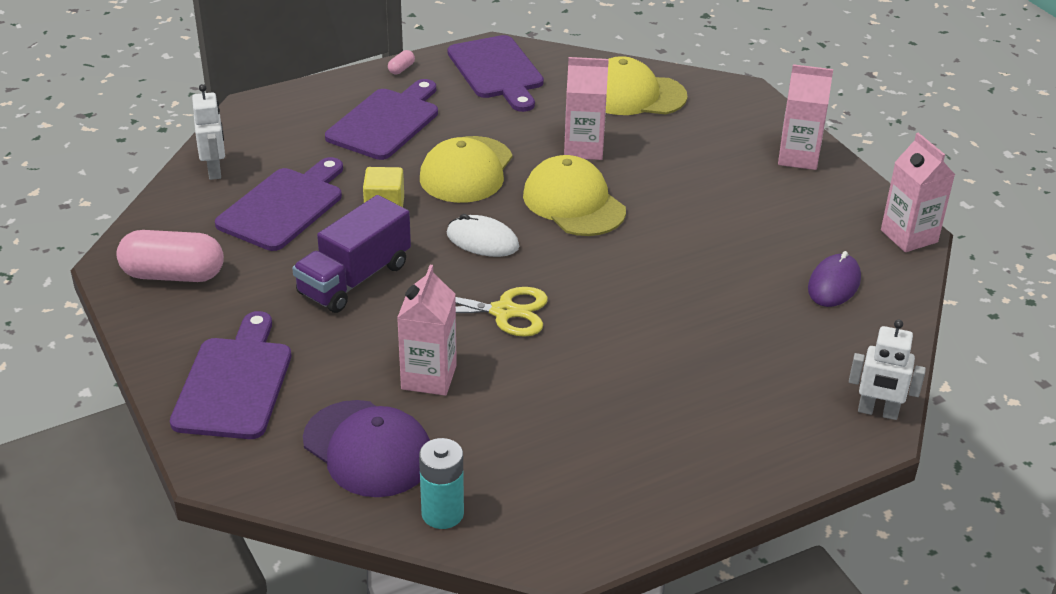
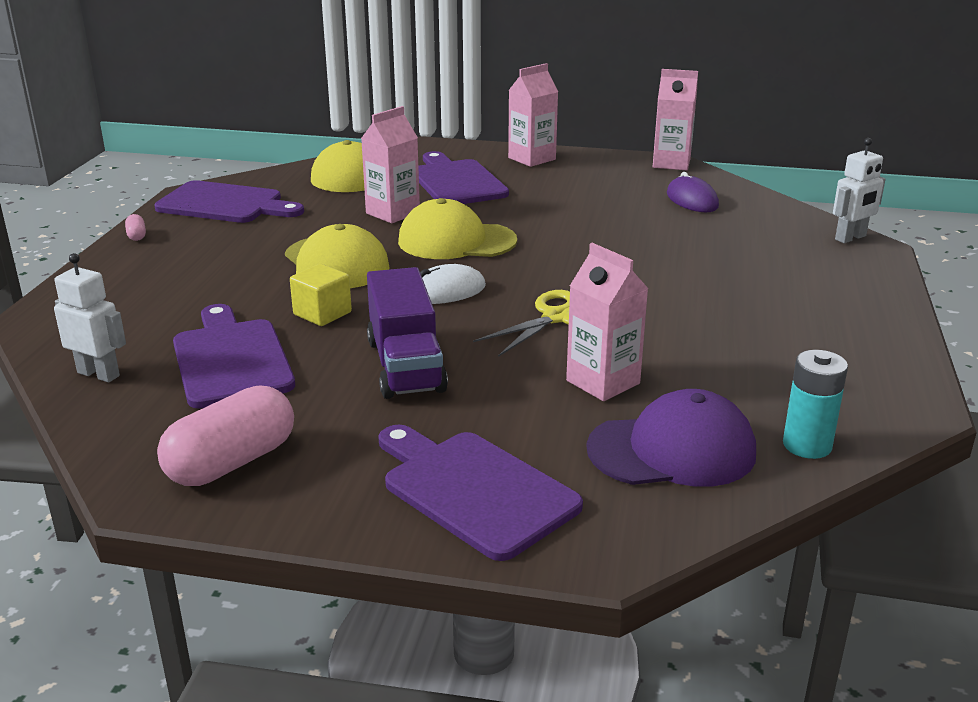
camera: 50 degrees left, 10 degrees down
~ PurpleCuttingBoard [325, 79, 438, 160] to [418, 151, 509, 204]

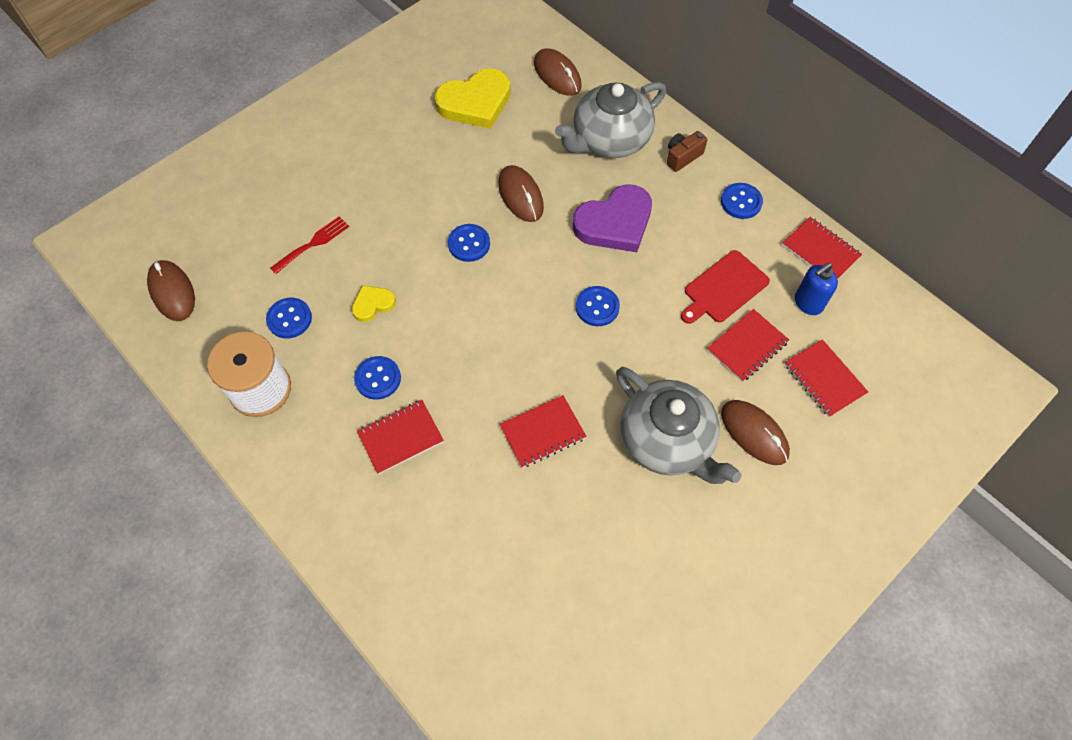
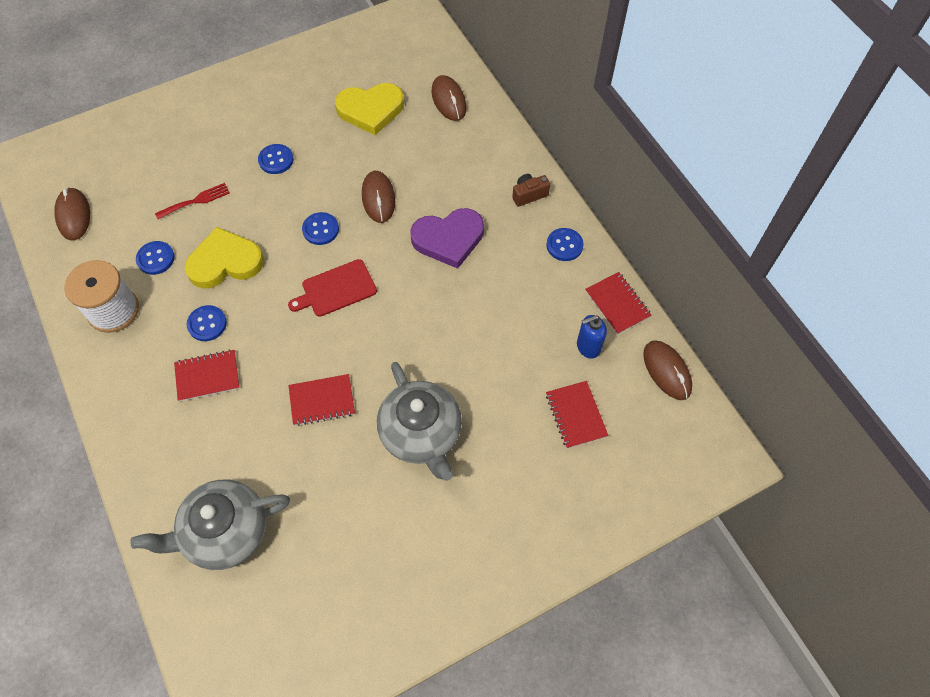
camera: 15 degrees right, 0 degrees up
~ GreyTeapot [555, 82, 666, 158] to [130, 480, 290, 570]
~ YellowHeart [352, 285, 396, 322] = [185, 227, 264, 288] x1.99
~ BlueButton [576, 286, 620, 326] to [258, 144, 294, 174]
~ RedCuttingBoard [681, 250, 770, 324] to [288, 259, 377, 317]
~ BrownMouse [721, 400, 790, 465] to [643, 340, 692, 400]
- RedNotebook [707, 309, 789, 382]

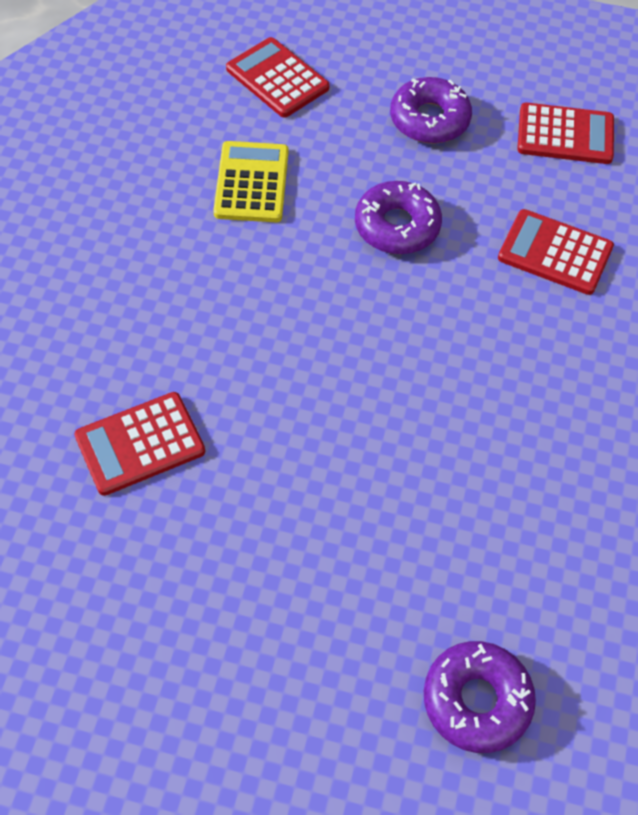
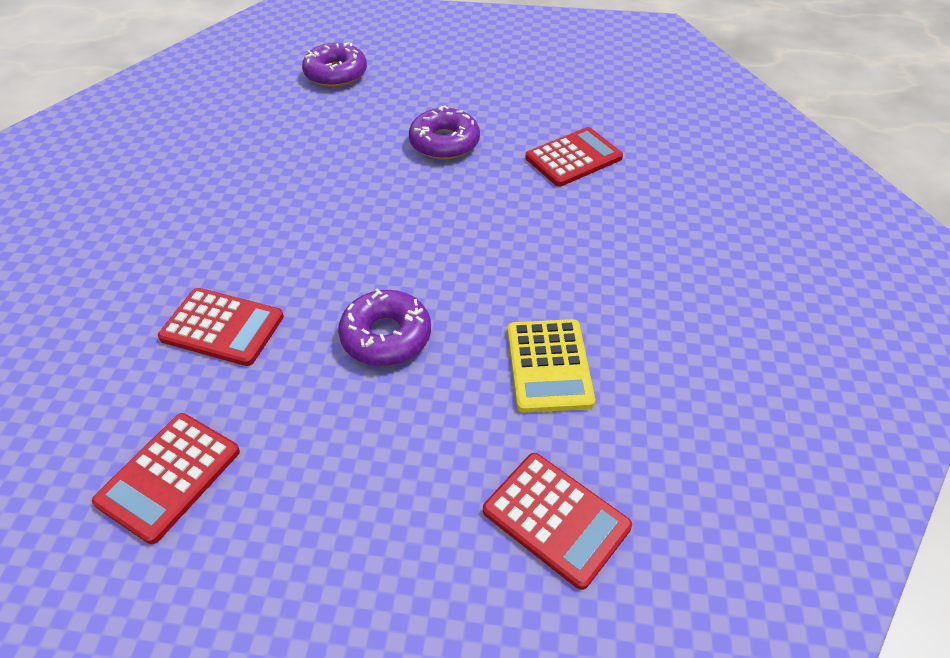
camera: 175 degrees right, 10 degrees down
~ RedCalculator [517, 103, 614, 164] = [92, 413, 240, 544] 60 degrees counterclockwise
~ PurpleDonut [390, 77, 472, 144] to [409, 106, 480, 160]

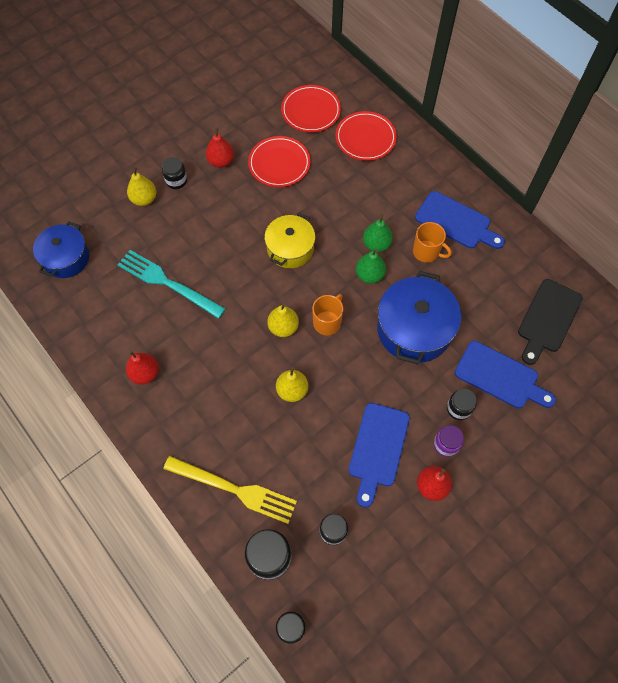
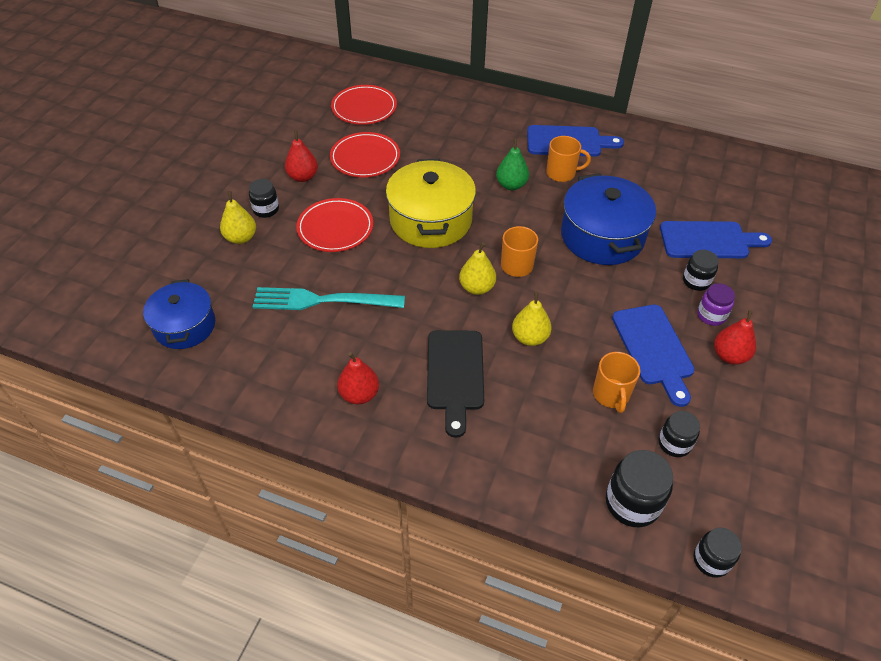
camera: 30 degrees left, 15 degrees down
~ RedPlate [336, 111, 397, 161] to [296, 198, 373, 252]
~ YellowPot [265, 213, 316, 268] = [386, 159, 476, 248] x1.52
~ BlackCuttingBoard [518, 279, 583, 365] to [427, 330, 484, 438]
+ OrangeMug [593, 352, 640, 413]
- YellowFork [163, 456, 297, 524]
- GreenPear [356, 249, 386, 284]

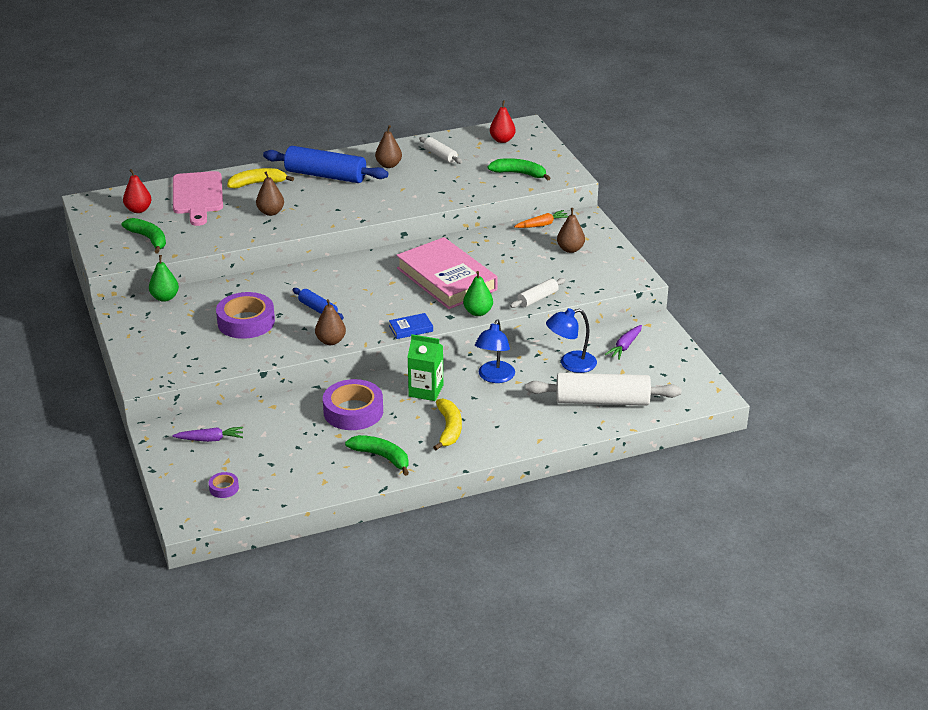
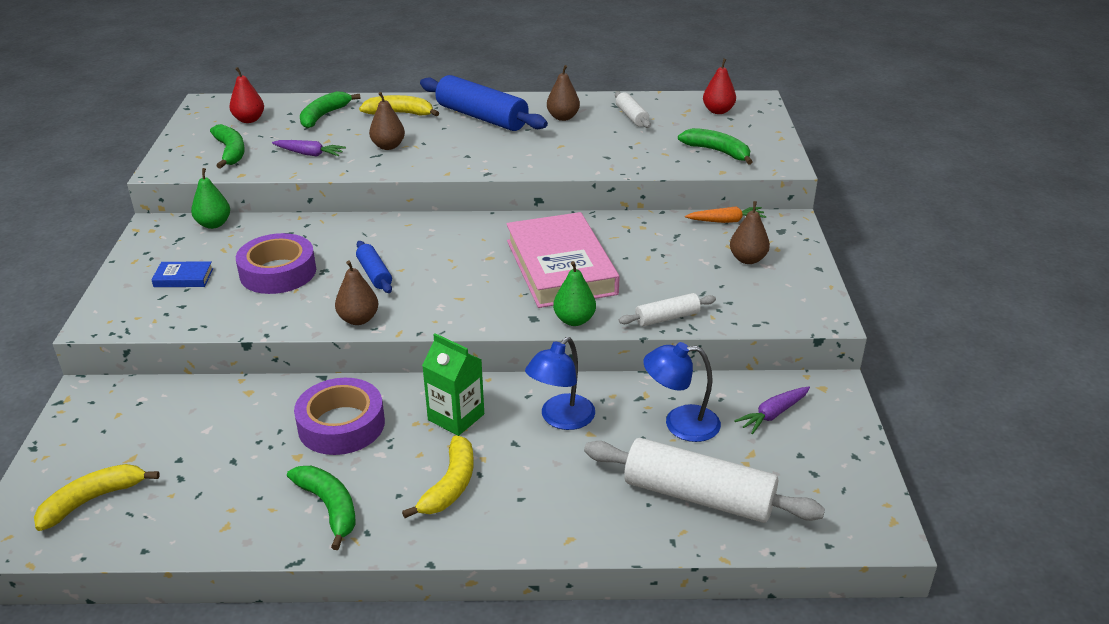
camera: 20 degrees right, 0 degrees up
~ PurpleTape [209, 472, 239, 498] to YellowBanana [34, 464, 160, 531]
~ BlueBook [389, 313, 433, 339] to [151, 261, 213, 287]
~ PurpleCarrot [172, 427, 243, 442] to [272, 140, 346, 157]
~ PinkCuttingBoard [173, 171, 223, 226] to GreenBanana [300, 91, 360, 128]

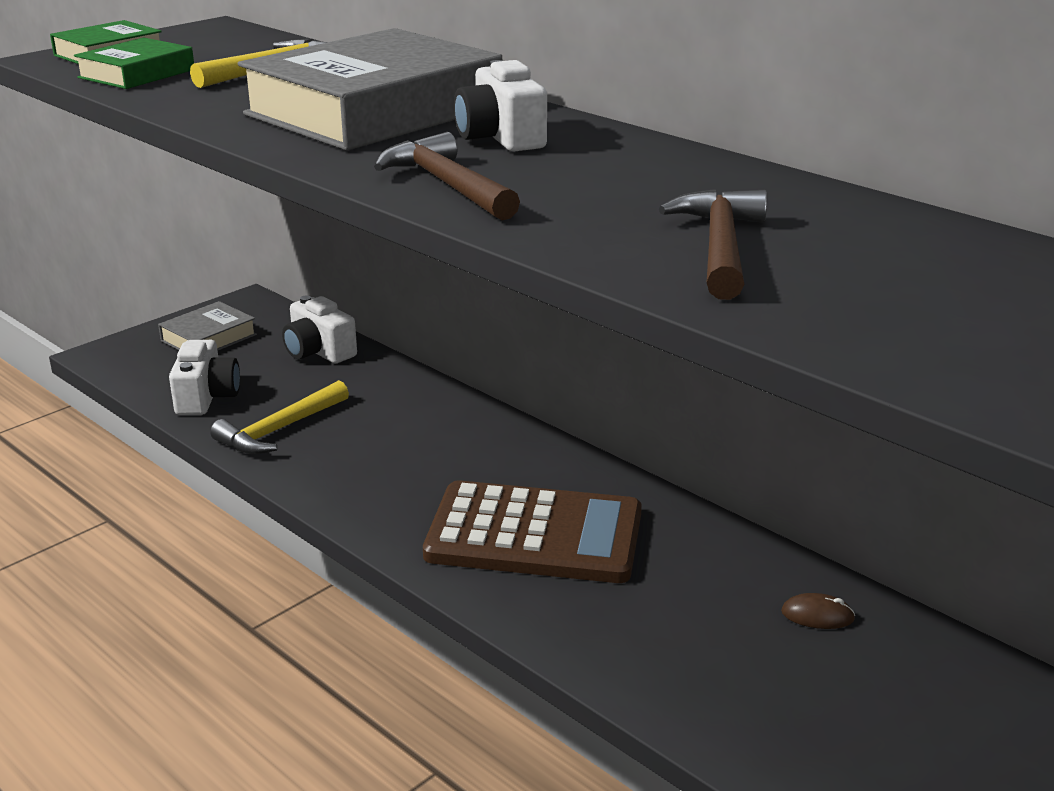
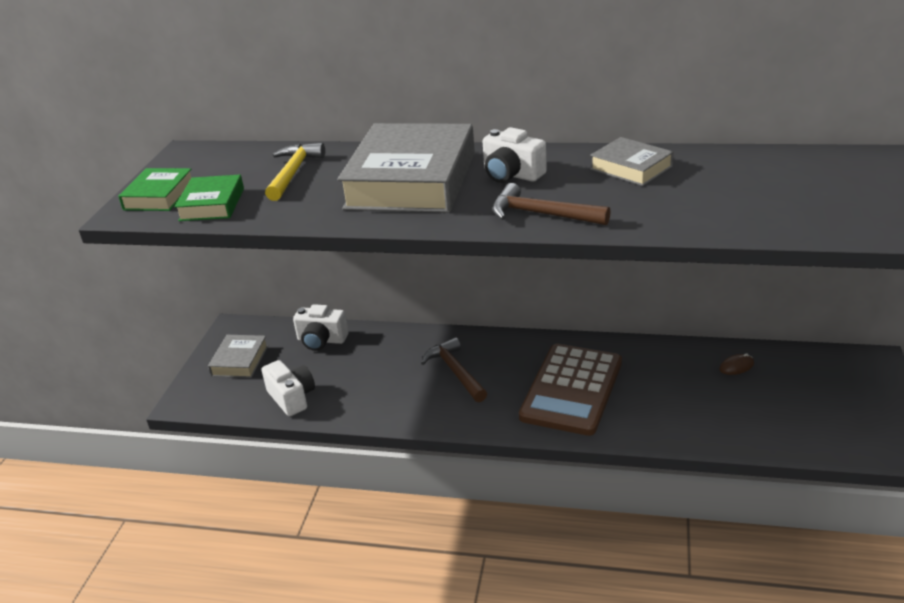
camera: 30 degrees left, 5 degrees up
~ BrownHammer [659, 189, 767, 300] to [421, 337, 487, 402]
~ BrownCalculator [423, 480, 642, 583] = [519, 344, 622, 436] 135 degrees clockwise
+ GreyBook [590, 137, 674, 186]
- YellowHammer [210, 380, 349, 454]

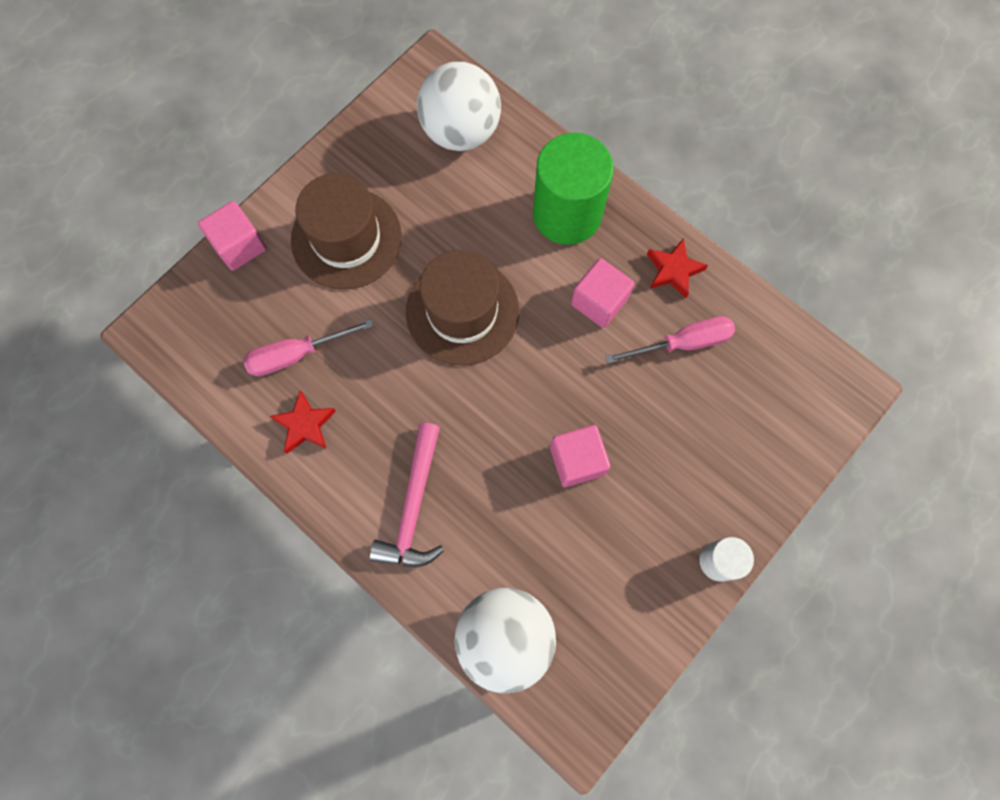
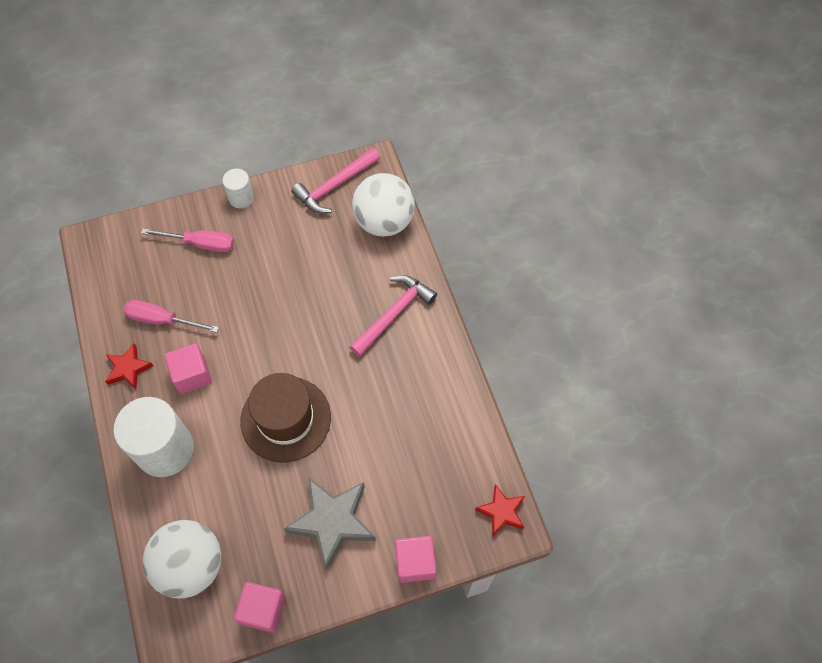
camera: 150 degrees left, 10 degrees down
~ GreenCylinder [533, 133, 614, 245] to WhiteCylinder [113, 397, 194, 477]
~ PinkScrewdriver [243, 319, 374, 376] to [141, 229, 234, 252]
~ PinkCube [550, 425, 610, 487] to [234, 582, 286, 633]
~ BrownHat [291, 173, 402, 289] to GreyStar [284, 478, 376, 570]
+ PinkHammer [291, 148, 380, 213]
~ RedStar [270, 390, 336, 454] to [475, 484, 525, 537]

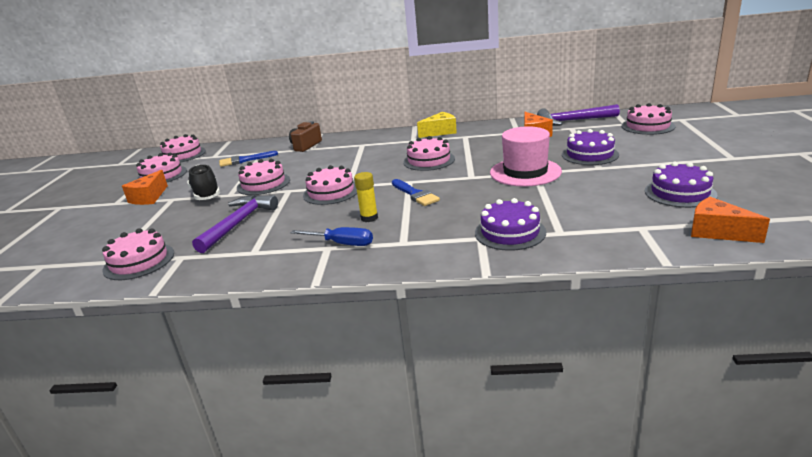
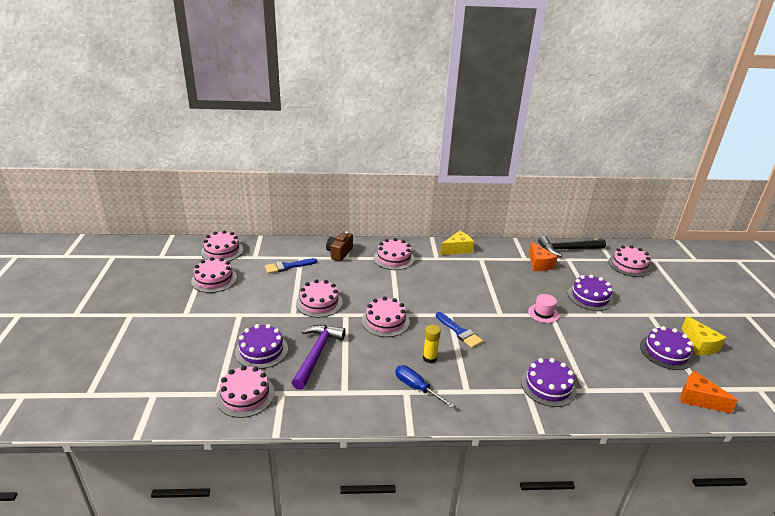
camera: 10 degrees left, 5 degrees up
+ PurpleCake [235, 324, 288, 369]
~ PinkCake [403, 136, 455, 171] to [374, 238, 414, 270]
~ BlueScrewdriver [291, 227, 373, 246] = [395, 365, 455, 408] 150 degrees counterclockwise
~ PinkHat [490, 126, 562, 187] = [528, 294, 559, 323] x0.53
~ PurpleHammer [537, 104, 620, 126] to BlackHammer [538, 236, 606, 257]
+ YellowCheese [681, 316, 727, 355]
- OrangeCheese [122, 170, 168, 205]
- BlackShoe [187, 165, 220, 200]

